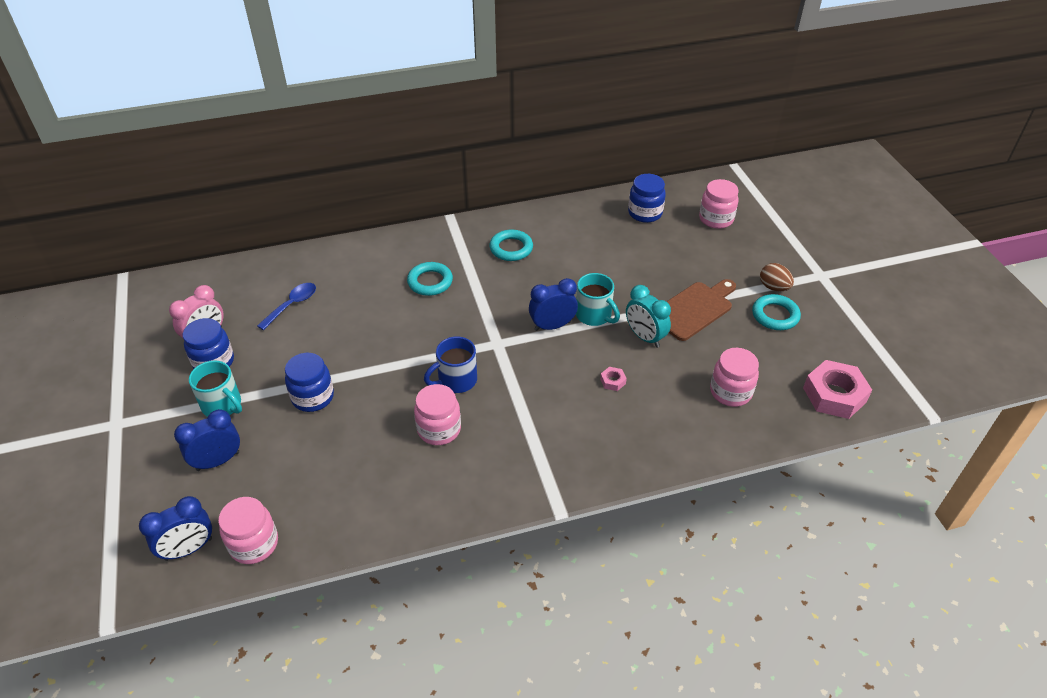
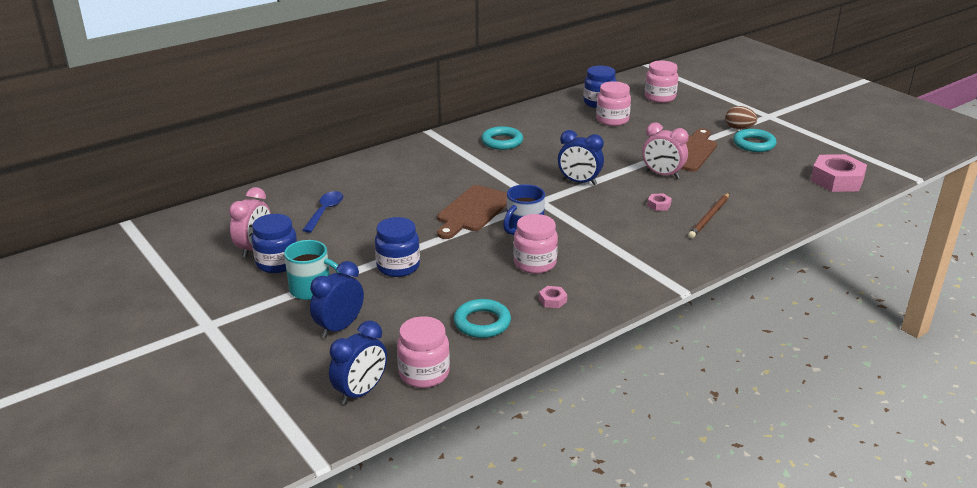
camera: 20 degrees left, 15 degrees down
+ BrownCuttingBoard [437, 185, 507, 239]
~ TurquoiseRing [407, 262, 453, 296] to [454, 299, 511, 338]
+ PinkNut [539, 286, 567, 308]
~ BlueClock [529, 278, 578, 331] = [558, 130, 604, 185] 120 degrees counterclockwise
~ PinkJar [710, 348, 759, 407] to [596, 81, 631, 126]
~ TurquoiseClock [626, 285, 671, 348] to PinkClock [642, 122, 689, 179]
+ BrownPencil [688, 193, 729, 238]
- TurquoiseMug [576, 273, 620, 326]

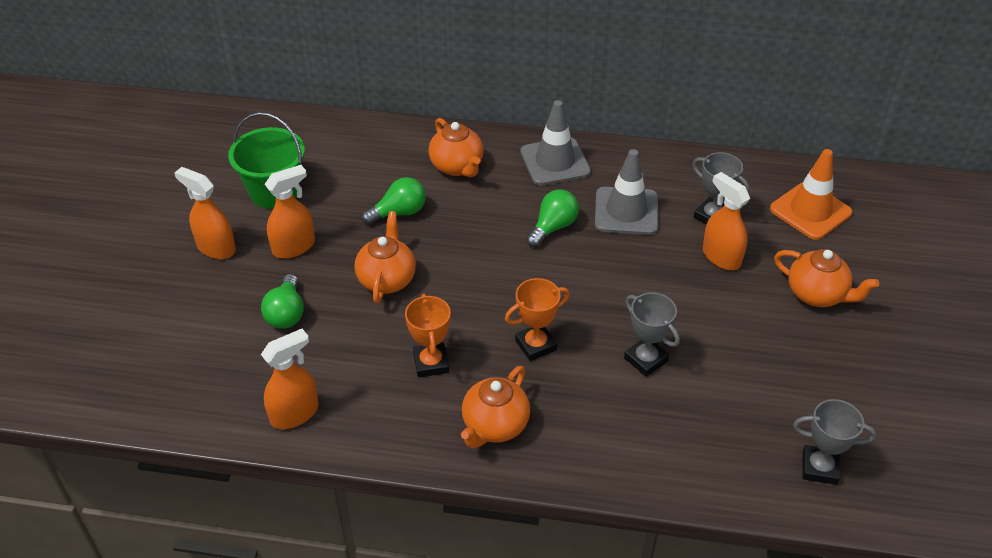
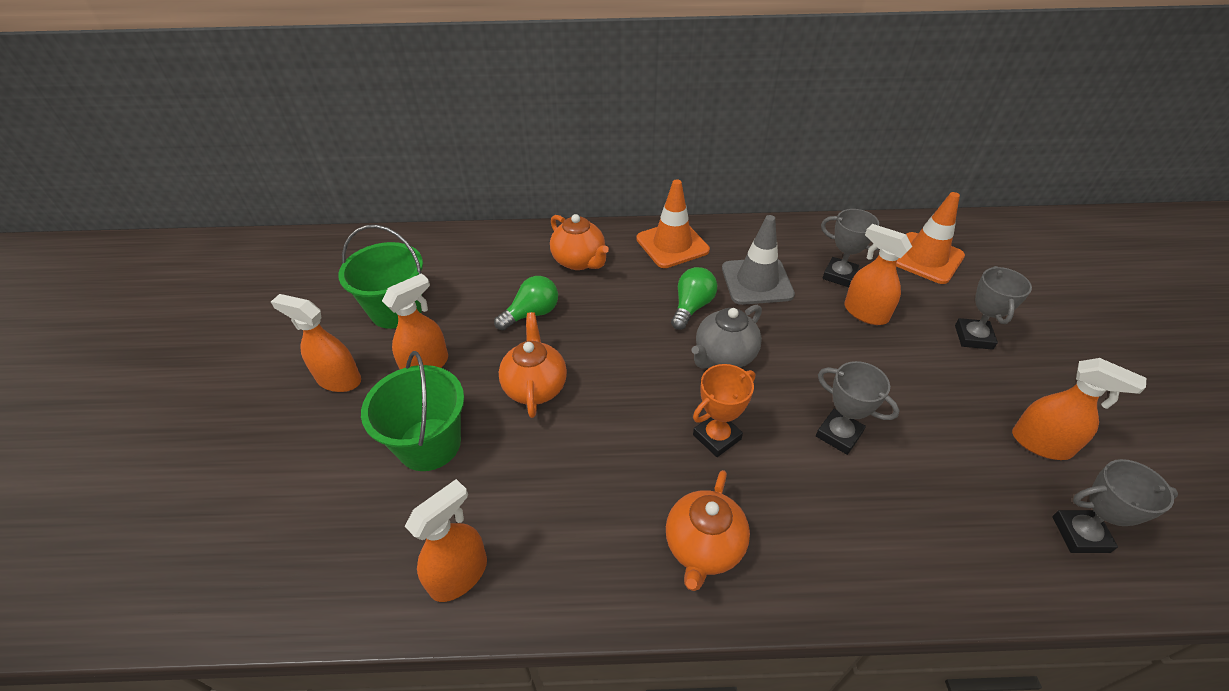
camera: 10 degrees left, 0 degrees up
~ GreenLightBulb [261, 274, 304, 329] to GreenBucket [361, 351, 464, 471]
~ GreyTrafficCone [520, 100, 591, 186] to OrangeTrafficCone [636, 179, 710, 268]
+ GreyTeapot [691, 305, 762, 368]
~ OrangeTeapot [774, 249, 879, 307] to GreyTrophy [955, 266, 1032, 350]
+ OrangeSprayBottle [1012, 358, 1146, 460]
- OrangeTrophy [405, 294, 451, 377]

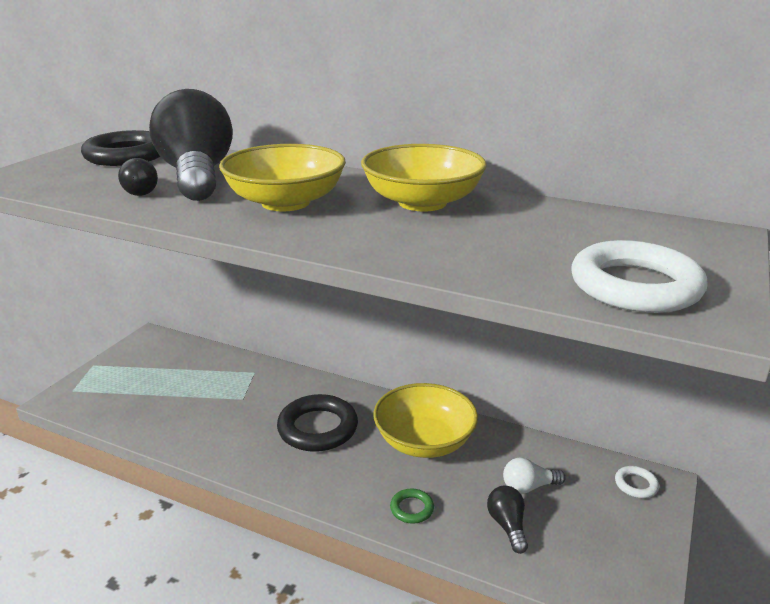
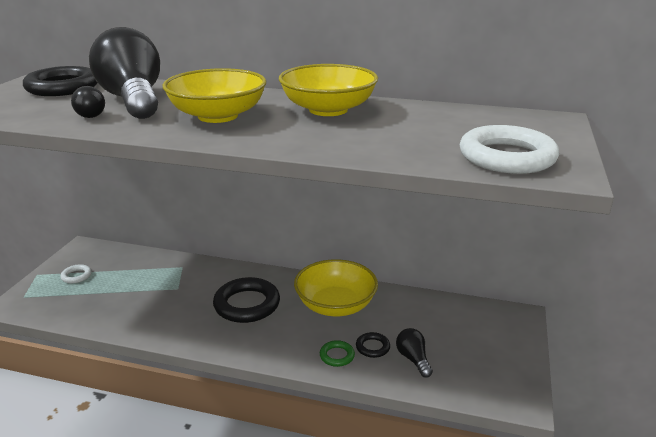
camera: 10 degrees left, 0 degrees up
~ WhiteRing [615, 466, 659, 498] to [60, 264, 92, 283]
+ BlackRing [356, 332, 390, 358]
- WhiteLightBulb [503, 458, 566, 494]

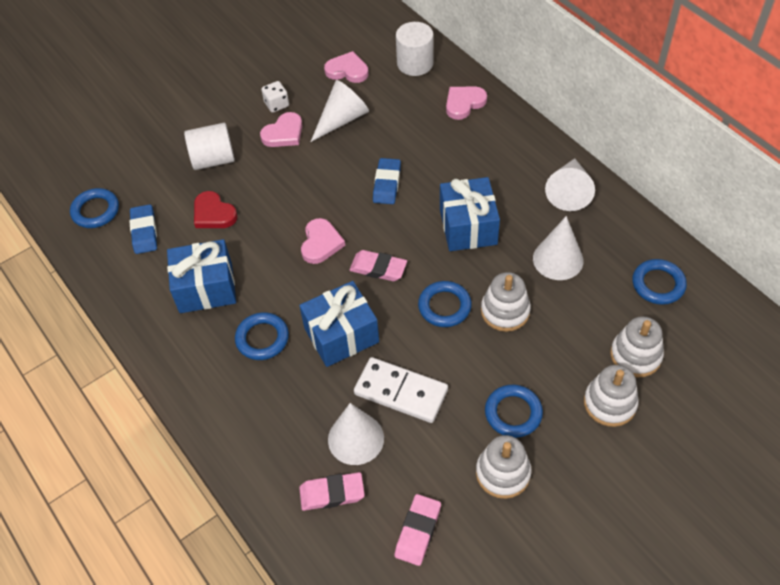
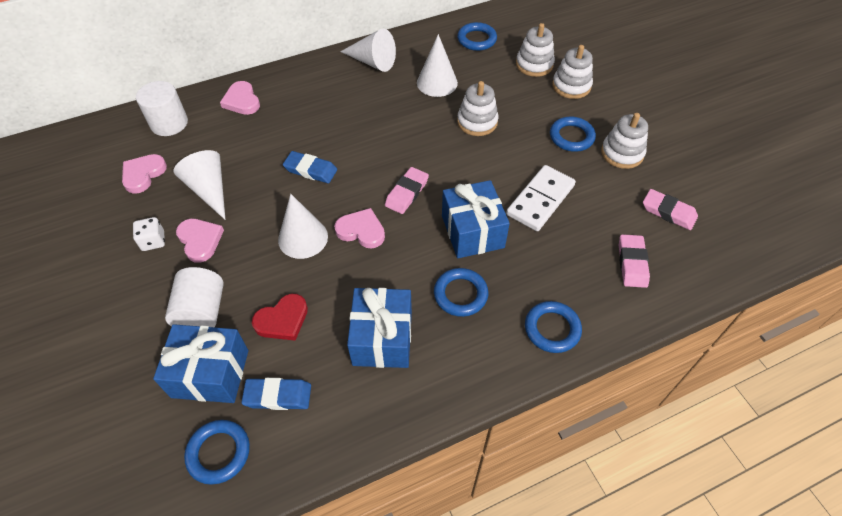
camera: 80 degrees left, 0 degrees up
~ BlueGift [440, 177, 500, 251] to [153, 324, 248, 403]
~ WhiteCone [328, 403, 384, 465] to [278, 194, 328, 259]
~ BlueRing [418, 281, 472, 327] to [525, 301, 582, 353]

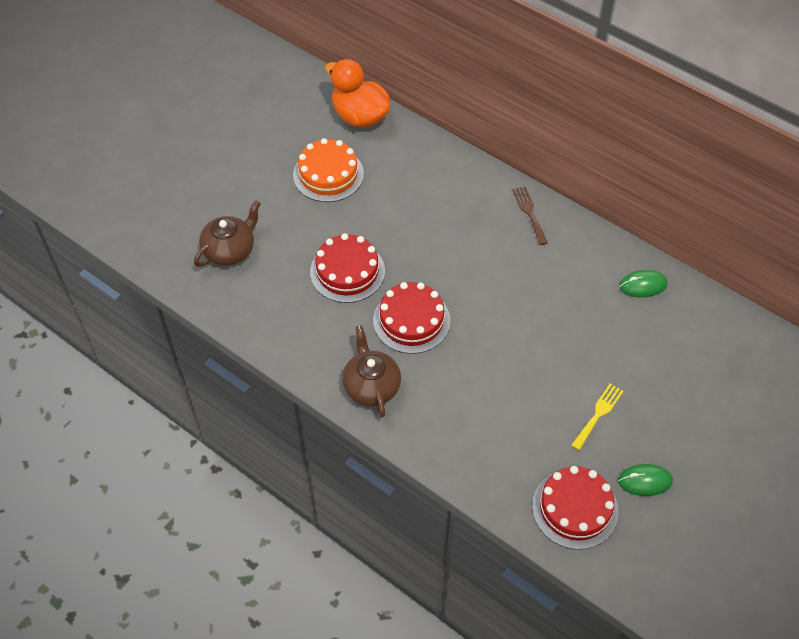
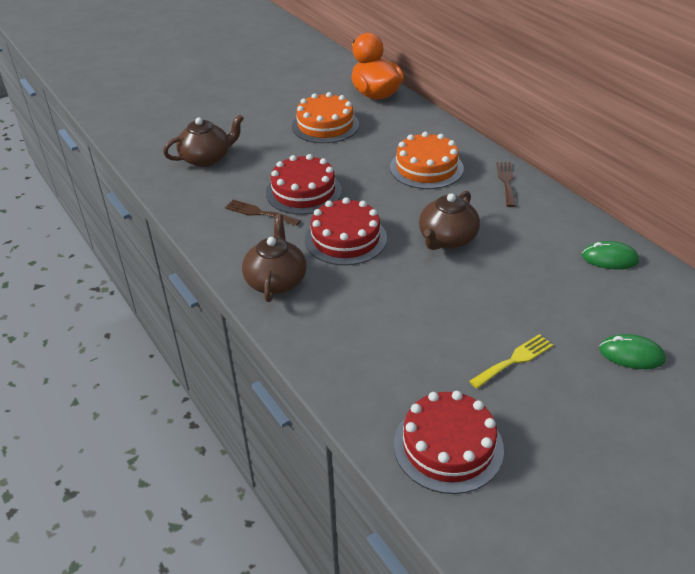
camera: 20 degrees right, 15 degrees down
+ BrownFork [225, 199, 301, 226]
+ OrangeCake [390, 132, 464, 189]
+ BrownTeapot [419, 191, 480, 250]
~ GreenMouse [618, 464, 673, 496] to [599, 334, 666, 369]

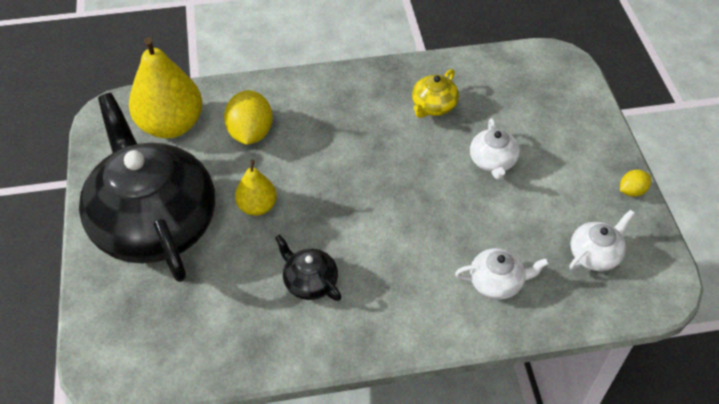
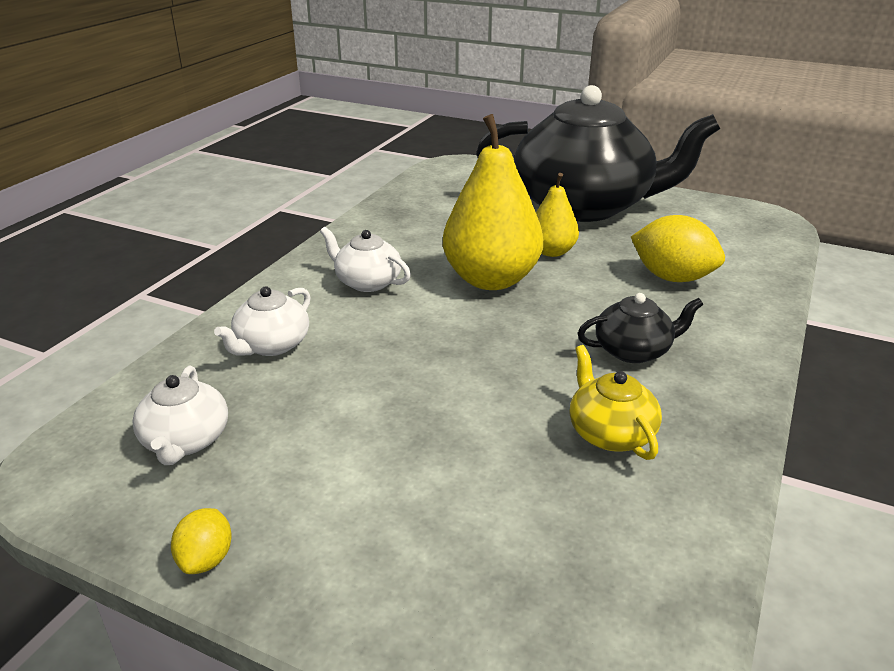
camera: 125 degrees right, 20 degrees down
~ WhiteTeapot [470, 118, 520, 180] to [320, 227, 411, 292]
~ YellowPear [129, 37, 203, 138] to [443, 114, 543, 290]
~ BlackTeapot [275, 234, 341, 301] to [577, 293, 703, 363]

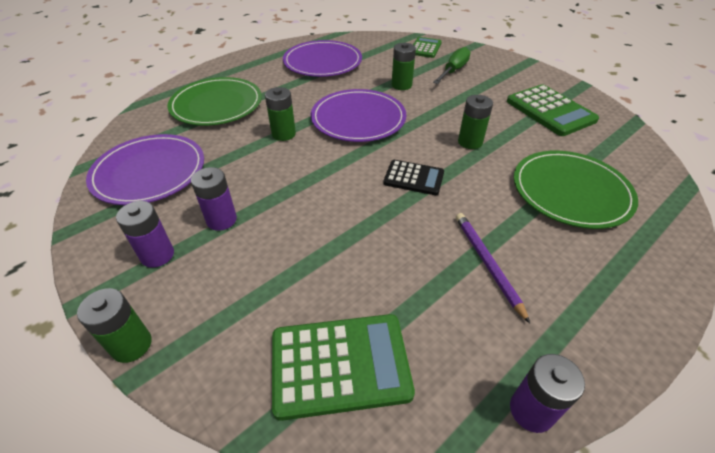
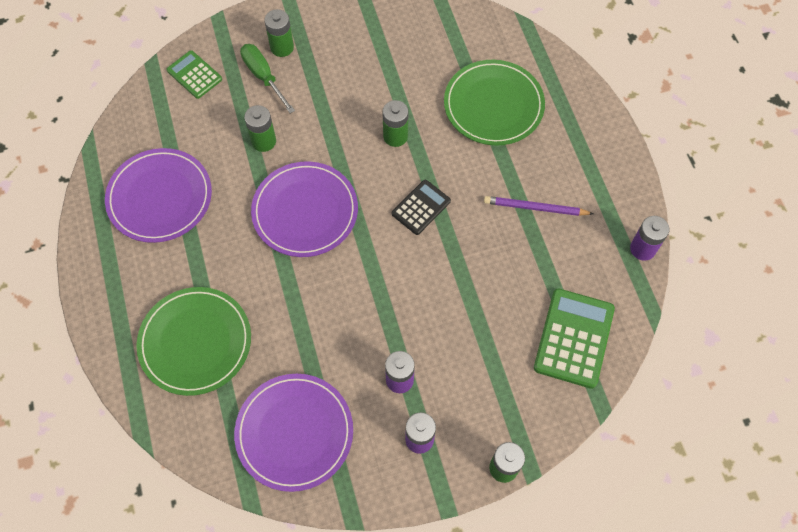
camera: 65 degrees left, 20 degrees up
~ GreenBattery [265, 87, 296, 141] to [265, 9, 294, 57]
- GreenCalculator [507, 84, 599, 136]

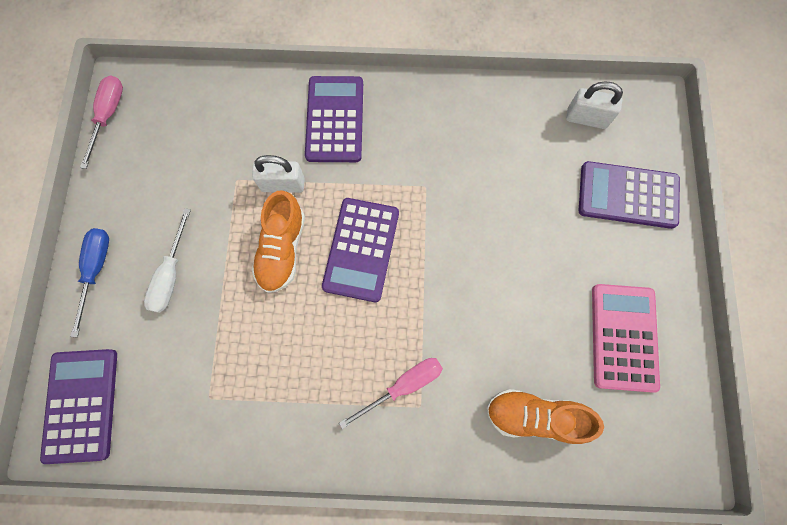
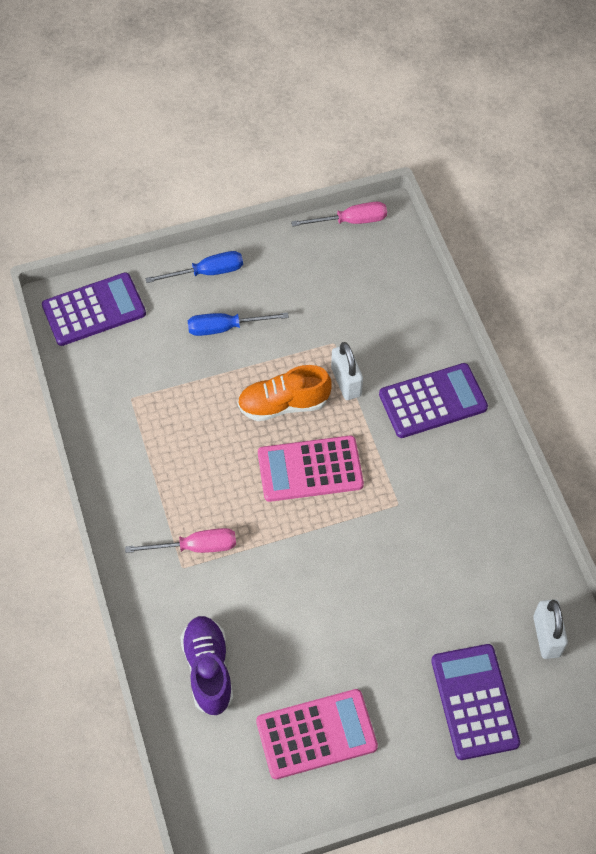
camera: 70 degrees right, 15 degrees down
~ PinkScrewdriver [339, 358, 443, 429] = [125, 528, 236, 553] 45 degrees counterclockwise
~ OrangeShoe [486, 389, 604, 444] to PurpleShoe [180, 616, 233, 715]
~ WhiteScrewdriver [144, 208, 191, 313] to BlueScrewdriver [188, 312, 289, 336]
~ PurpleCalculator [322, 198, 399, 302] to PinkCalculator [258, 435, 364, 502]

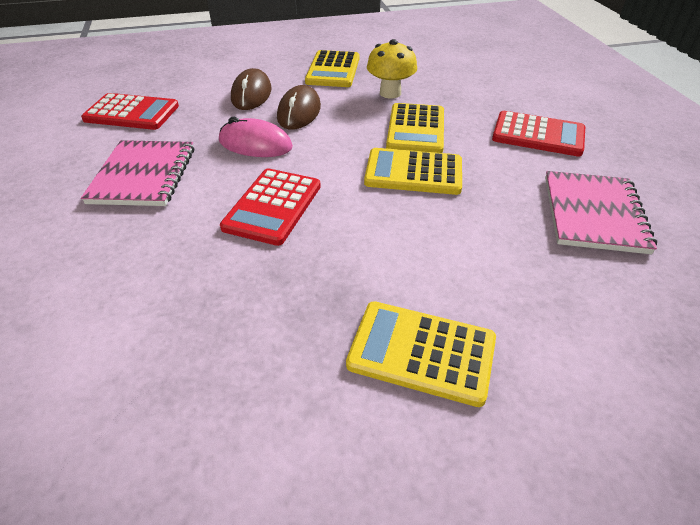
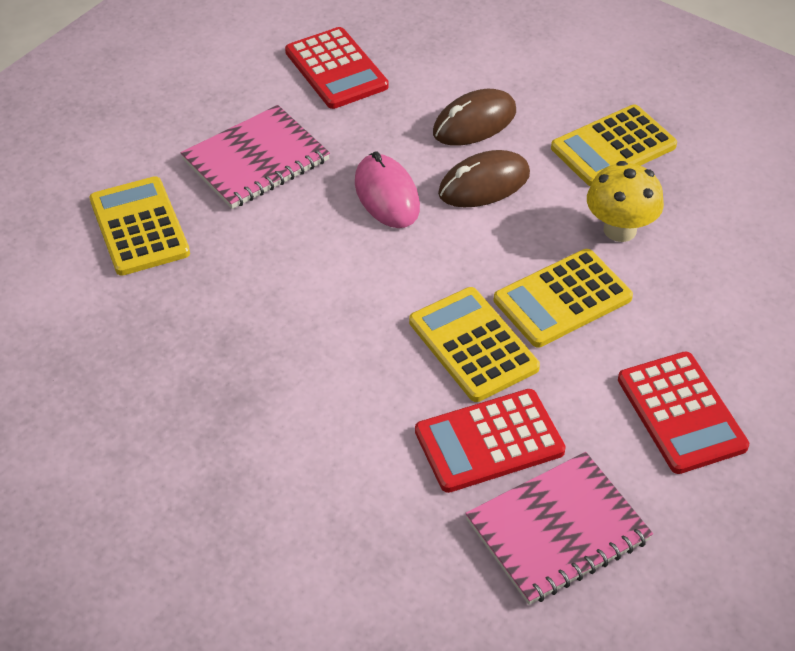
camera: 50 degrees right, 5 degrees up
~ YellowCalculator [346, 301, 496, 407] to [89, 176, 190, 276]
~ RedCalculator [220, 168, 321, 246] to [415, 389, 566, 493]

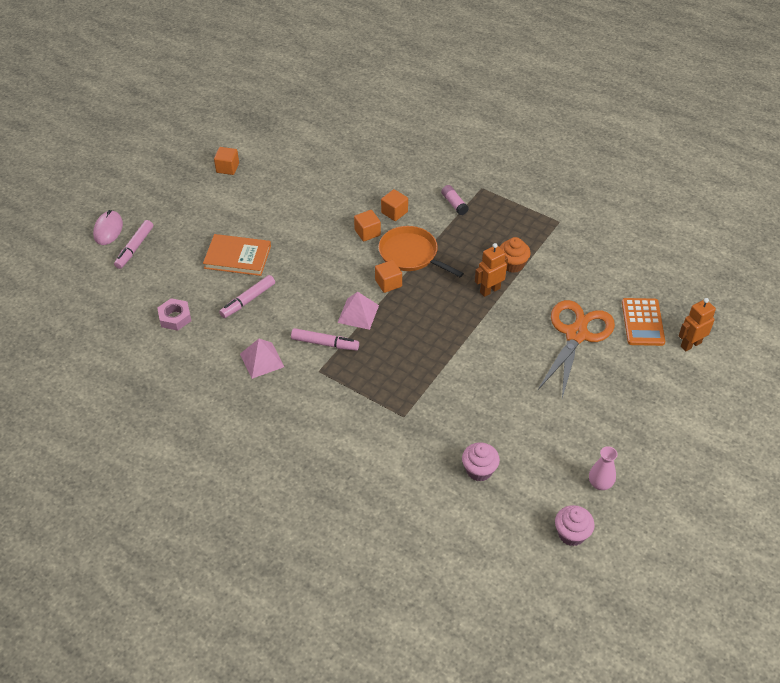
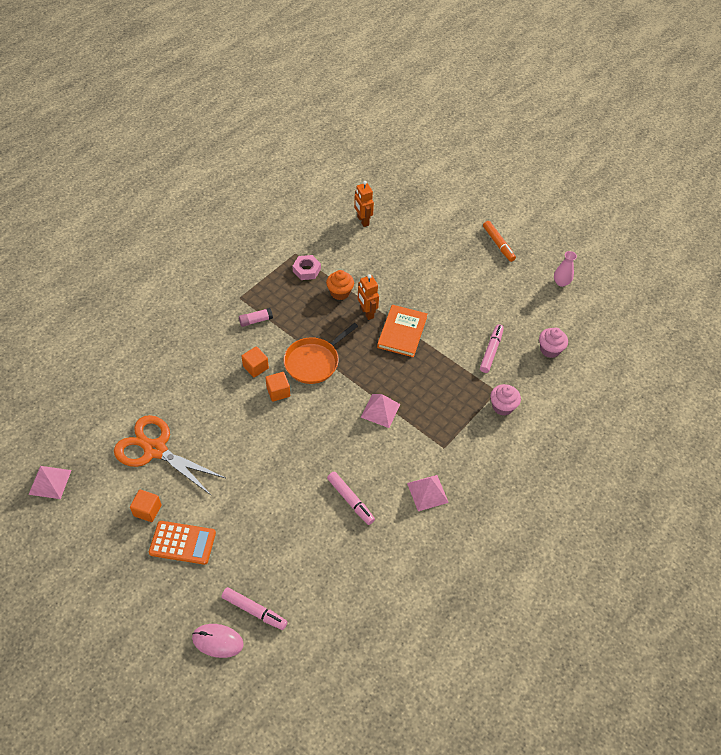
camera: 85 degrees left, 5 degrees up
+ PinkPyramid [29, 466, 72, 499]
~ OrangeScissors [538, 300, 615, 398] to [114, 415, 225, 496]
~ OrangeCalculator [622, 298, 665, 346] to [149, 521, 216, 565]
~ PinkNut [157, 298, 191, 331] to [293, 255, 321, 280]
~ OrangeRobot [679, 298, 716, 351] to [354, 181, 374, 227]
~ OrangeBook [203, 234, 271, 276] to [377, 305, 428, 357]
~ PinkMarker [291, 328, 359, 351] to [480, 324, 504, 373]
+ OrangeMarker [483, 221, 516, 262]
~ PinkCupcake [555, 505, 595, 546] to [490, 384, 521, 416]
- OrangeCube [375, 260, 402, 293]

